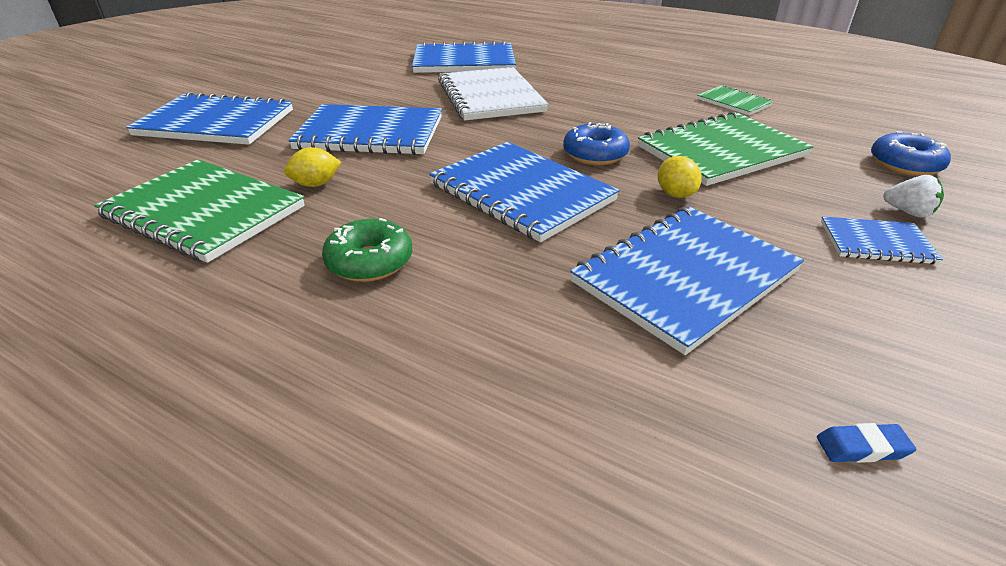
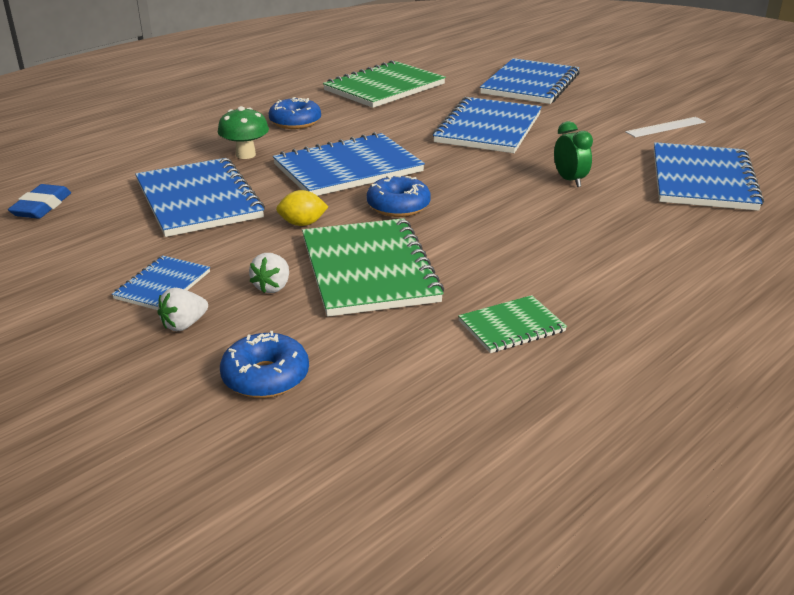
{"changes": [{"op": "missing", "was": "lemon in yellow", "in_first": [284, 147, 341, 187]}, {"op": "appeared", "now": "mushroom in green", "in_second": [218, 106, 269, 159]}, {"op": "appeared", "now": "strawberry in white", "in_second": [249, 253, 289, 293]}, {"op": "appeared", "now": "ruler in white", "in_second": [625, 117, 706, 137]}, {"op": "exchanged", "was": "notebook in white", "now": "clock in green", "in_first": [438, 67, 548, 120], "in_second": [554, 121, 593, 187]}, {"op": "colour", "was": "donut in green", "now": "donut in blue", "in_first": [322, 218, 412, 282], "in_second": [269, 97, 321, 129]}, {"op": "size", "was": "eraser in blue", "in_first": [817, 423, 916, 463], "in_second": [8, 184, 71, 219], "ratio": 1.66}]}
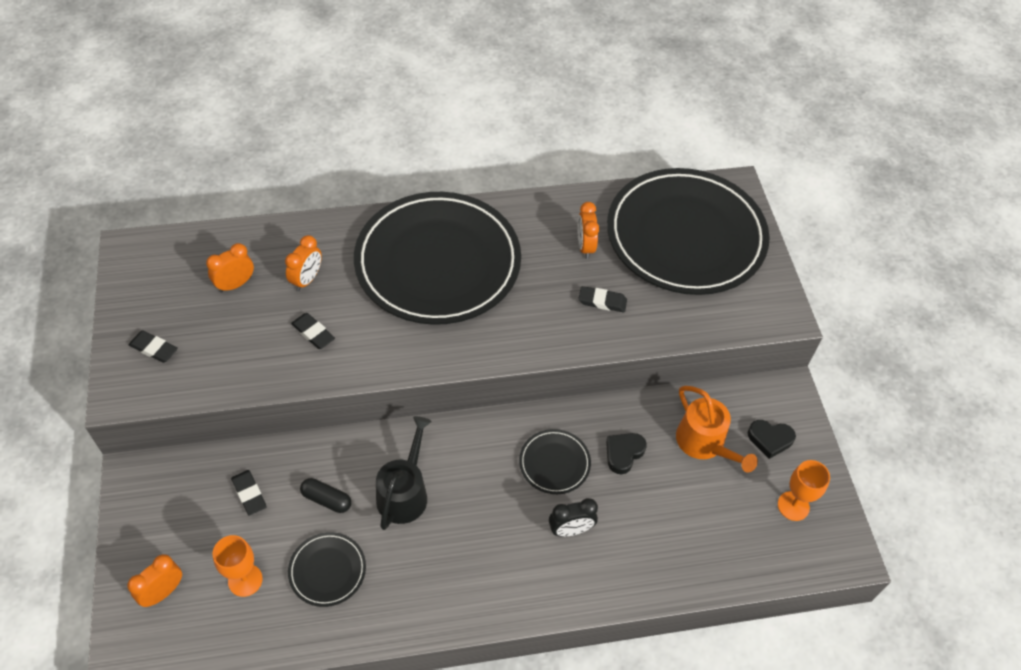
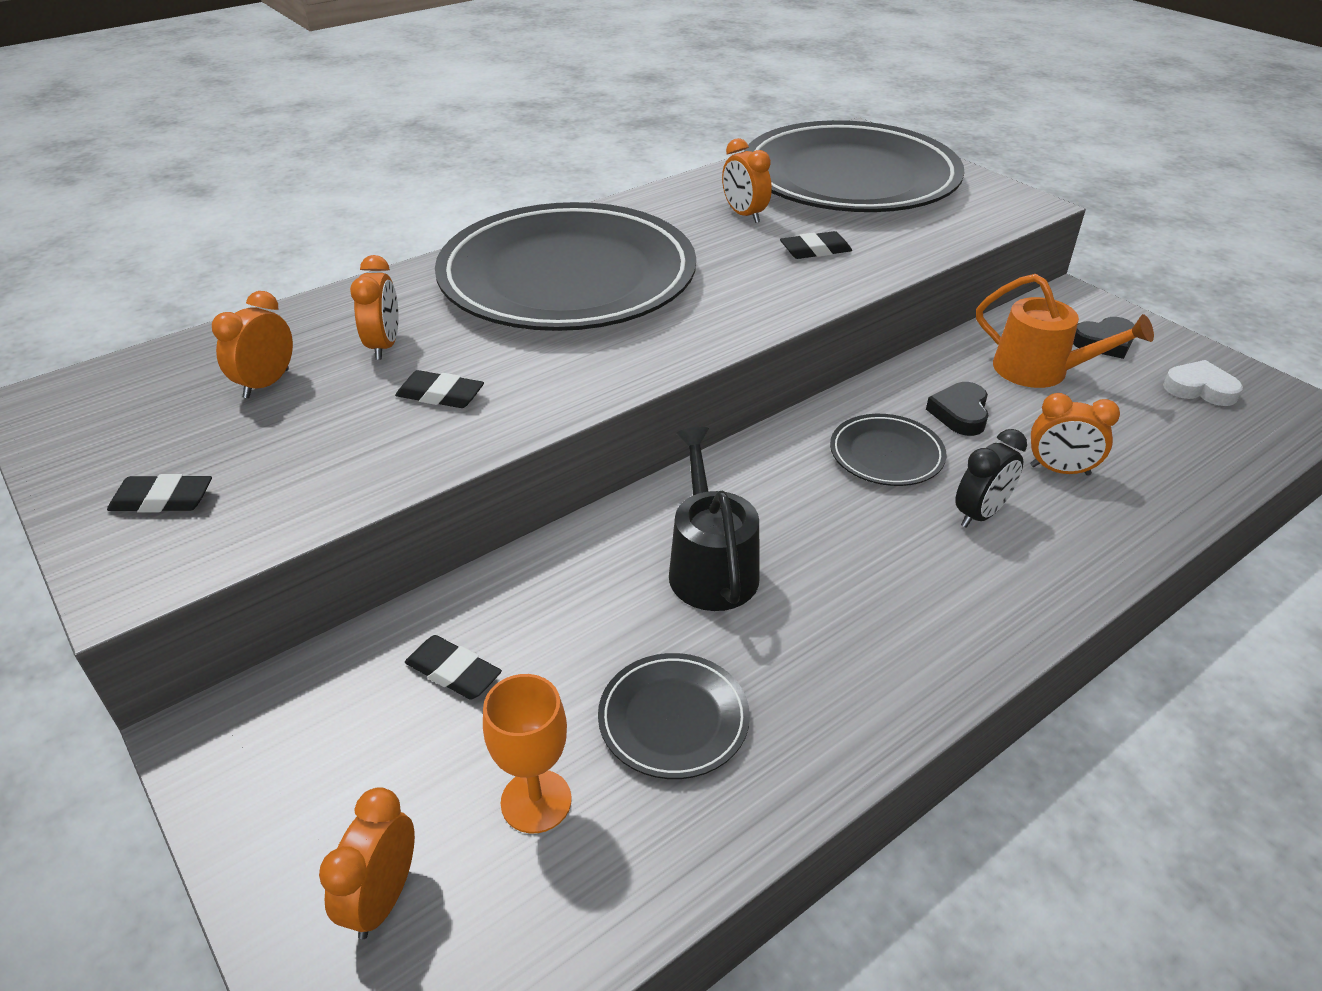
{"changes": [{"op": "missing", "was": "capsule in black", "in_first": [300, 478, 351, 513]}, {"op": "appeared", "now": "clock in orange", "in_second": [1030, 393, 1120, 476]}, {"op": "exchanged", "was": "goblet in orange", "now": "heart in white", "in_first": [778, 460, 830, 521], "in_second": [1163, 360, 1243, 406]}]}
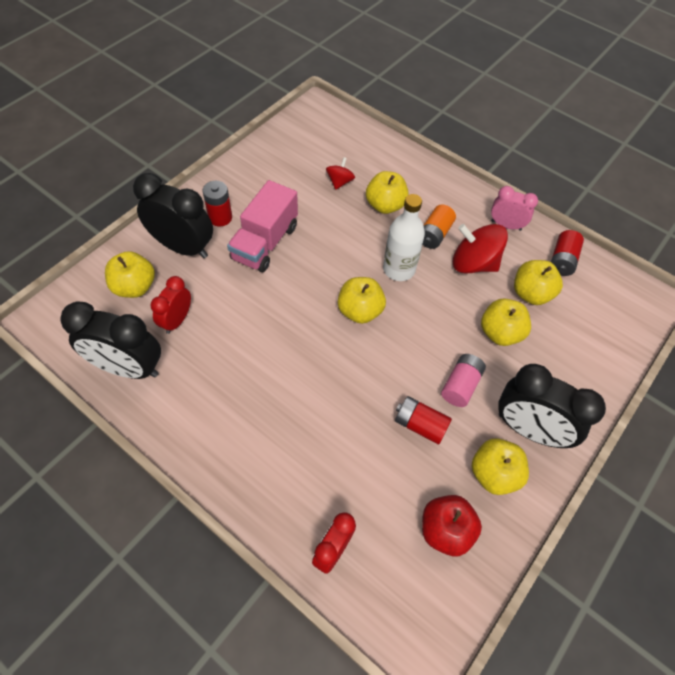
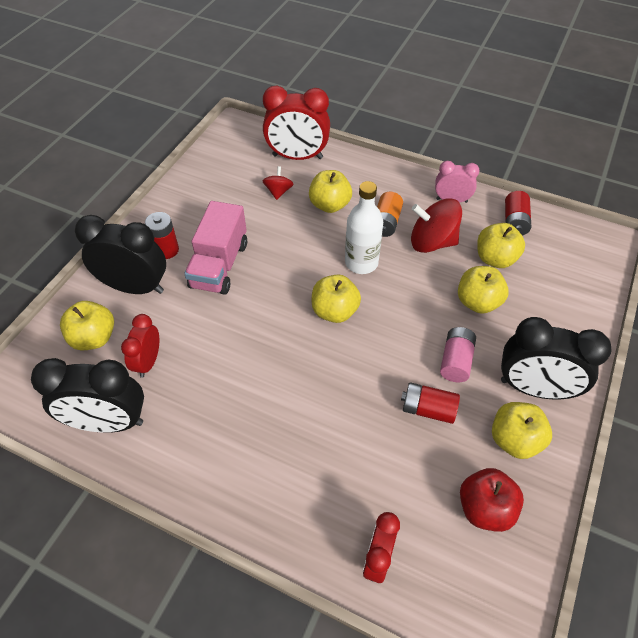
{"changes": [{"op": "appeared", "now": "clock in red", "in_second": [263, 86, 330, 160]}]}
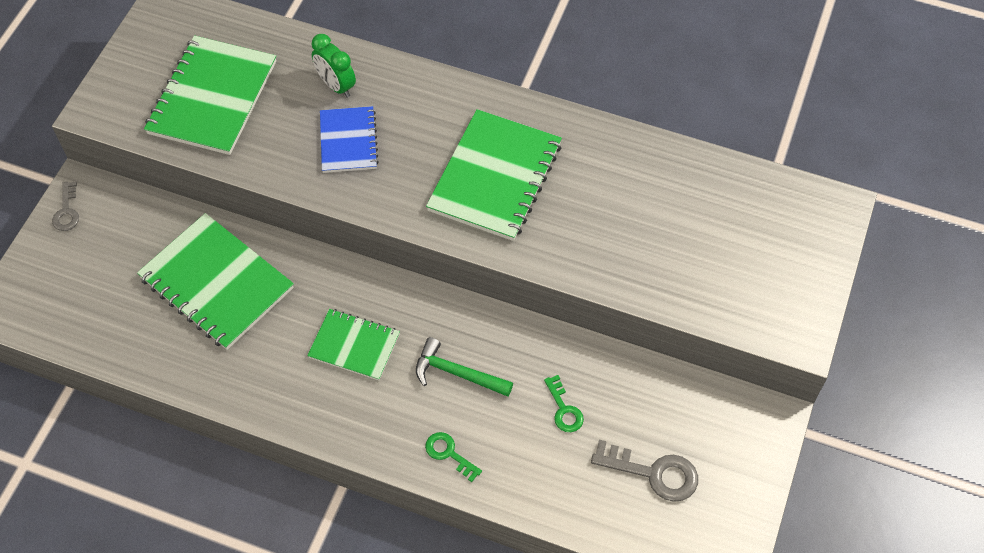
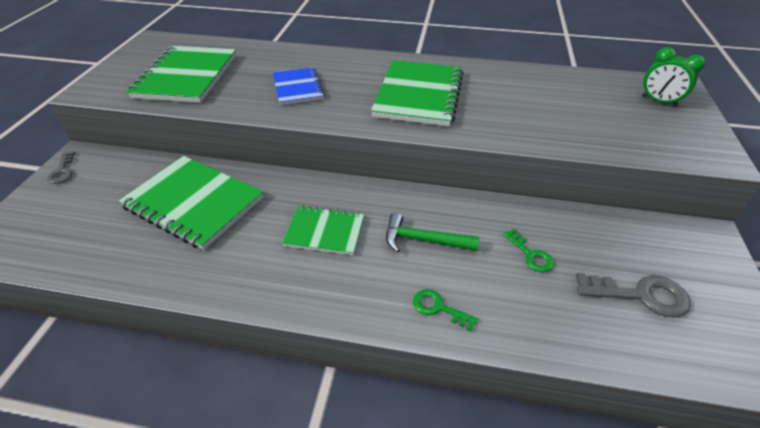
{"changes": [{"op": "relocated", "was": "clock in green", "in_first": [311, 34, 356, 97], "in_second": [642, 47, 705, 107]}]}
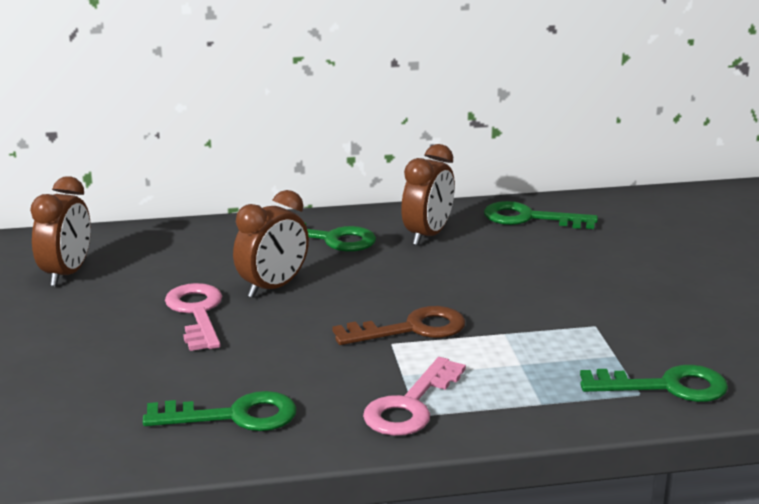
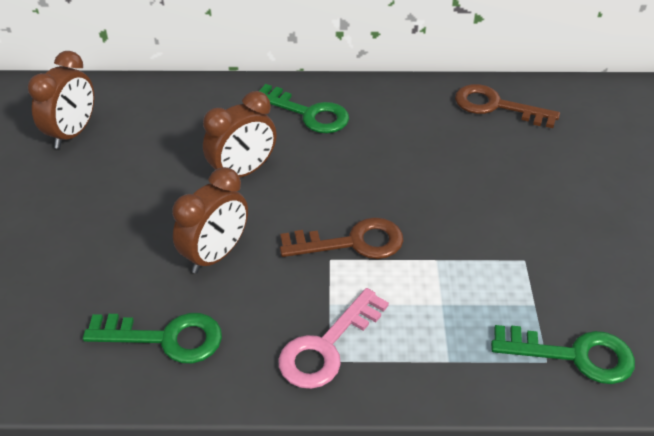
{"changes": [{"op": "missing", "was": "key in pink", "in_first": [165, 283, 222, 351]}, {"op": "relocated", "was": "clock in brown", "in_first": [401, 144, 455, 245], "in_second": [172, 167, 248, 273]}, {"op": "colour", "was": "key in green", "now": "key in brown", "in_first": [484, 201, 598, 229], "in_second": [455, 84, 560, 128]}]}
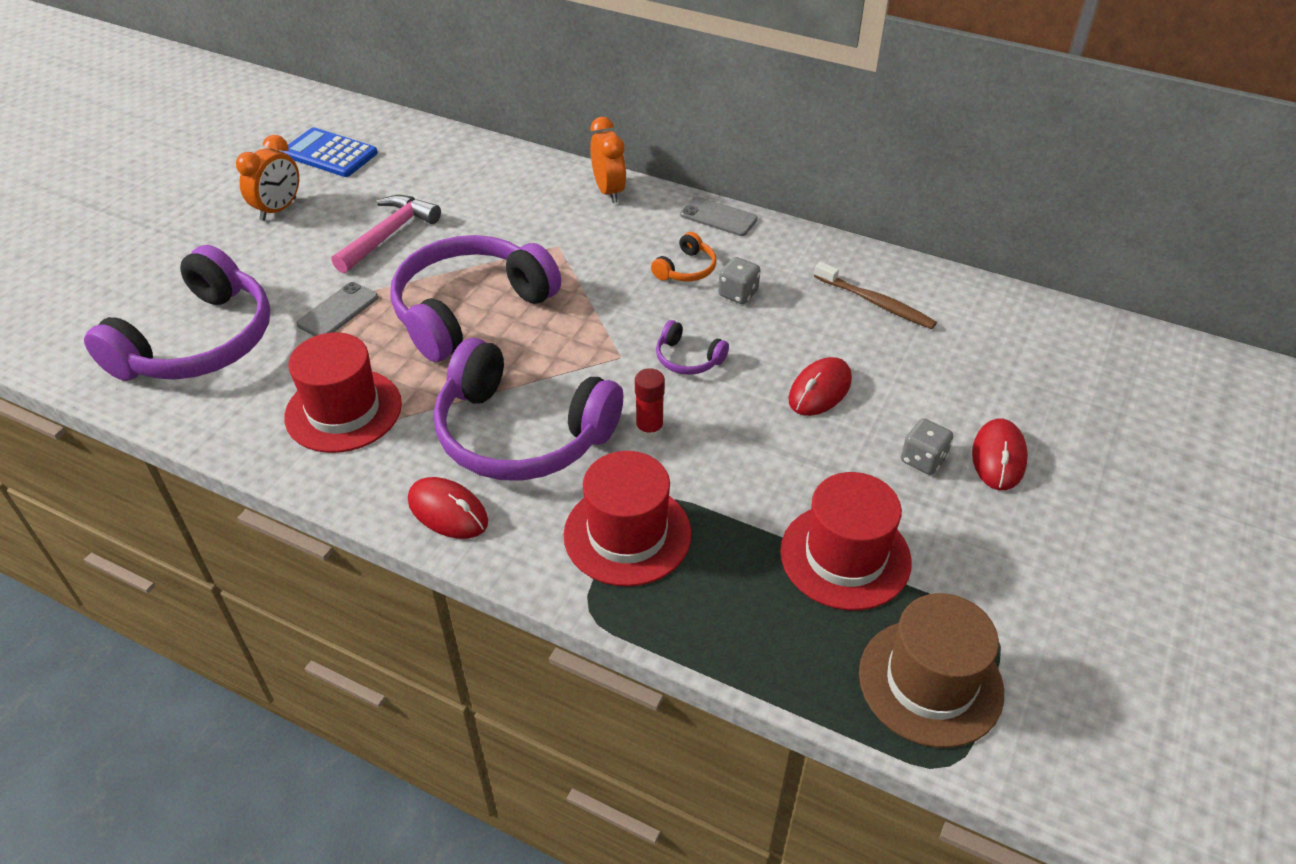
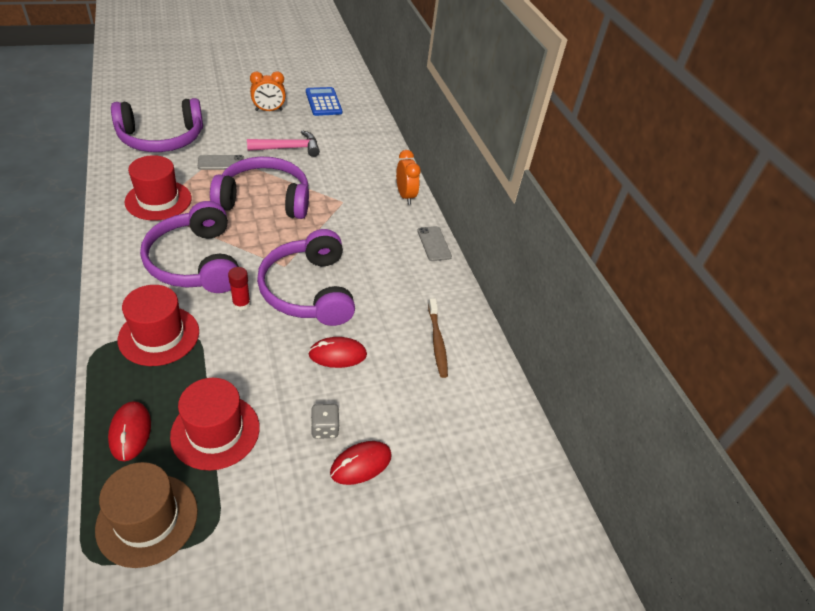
{"changes": [{"op": "missing", "was": "headphones in orange", "in_first": [651, 232, 717, 282]}, {"op": "missing", "was": "dice in grey", "in_first": [718, 257, 760, 304]}, {"op": "relocated", "was": "mouse in red", "in_first": [408, 477, 488, 539], "in_second": [108, 401, 151, 461]}, {"op": "spun", "was": "clock in orange", "in_first": [590, 117, 626, 203], "in_second": [396, 150, 421, 204], "clockwise": -45}, {"op": "size", "was": "headphones in purple", "in_first": [656, 320, 729, 375], "in_second": [257, 229, 355, 326], "ratio": 2.39}]}
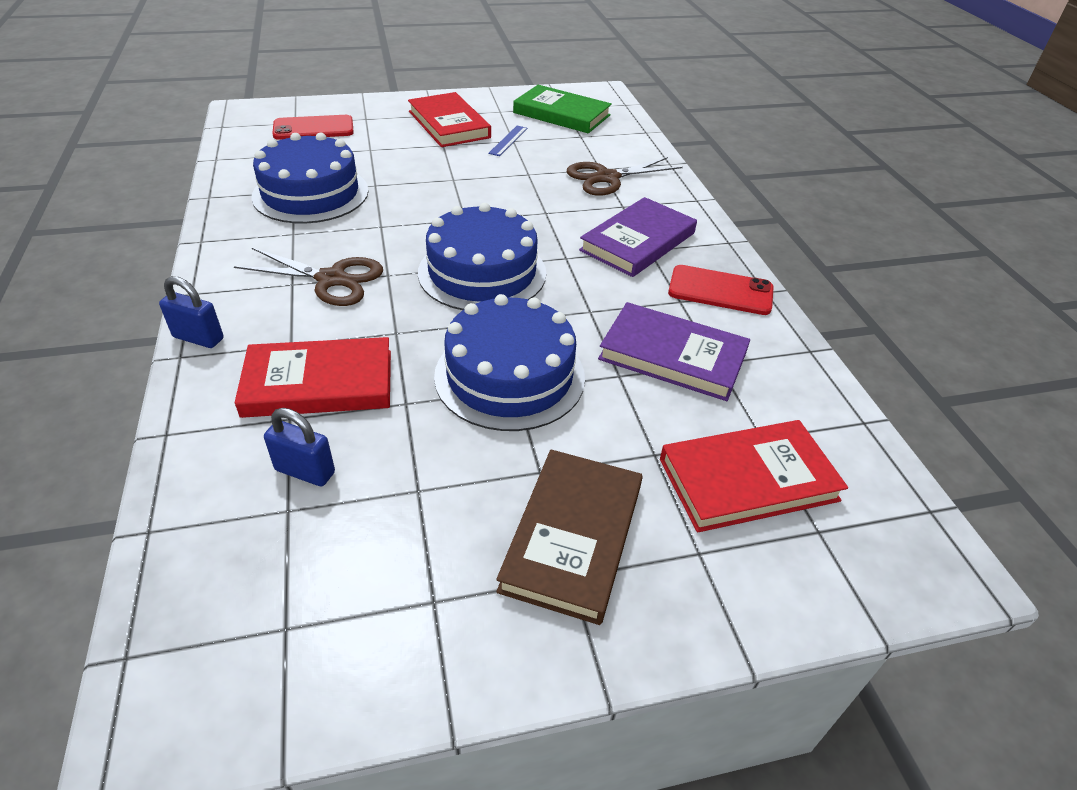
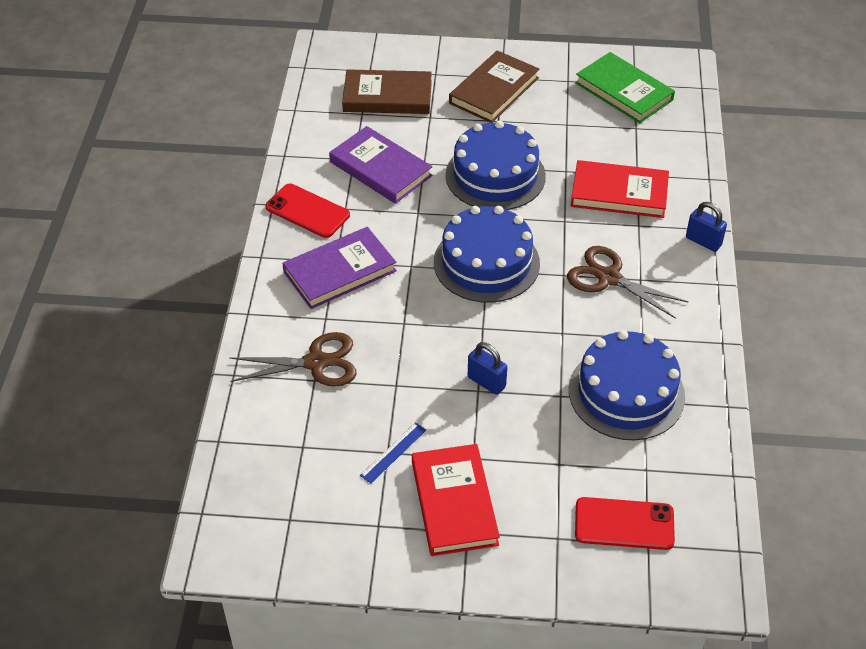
{"changes": [{"op": "relocated", "was": "padlock in blue", "in_first": [264, 408, 335, 486], "in_second": [468, 342, 507, 395]}, {"op": "relocated", "was": "book in green", "in_first": [513, 85, 612, 133], "in_second": [575, 52, 675, 123]}, {"op": "colour", "was": "book in red", "now": "book in brown", "in_first": [660, 420, 848, 532], "in_second": [342, 69, 432, 114]}]}
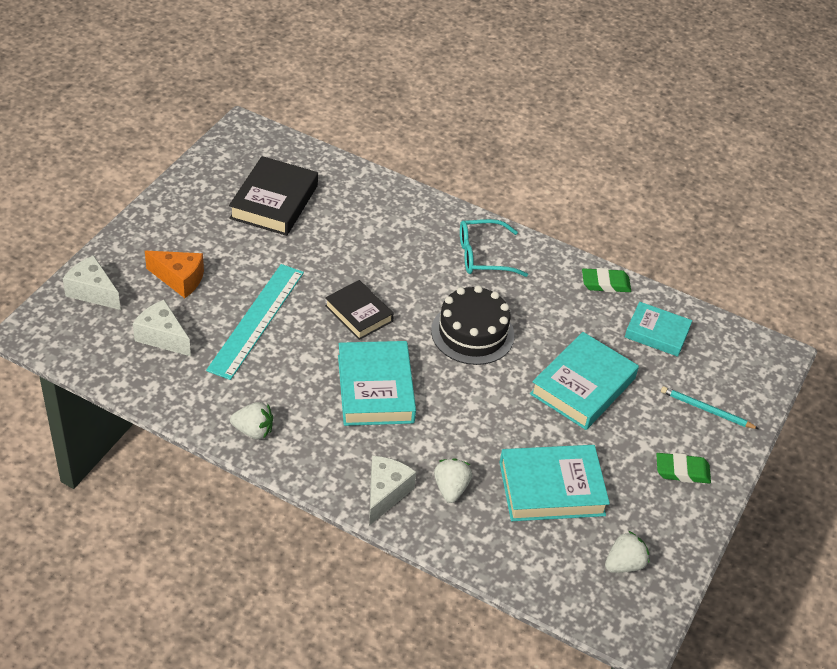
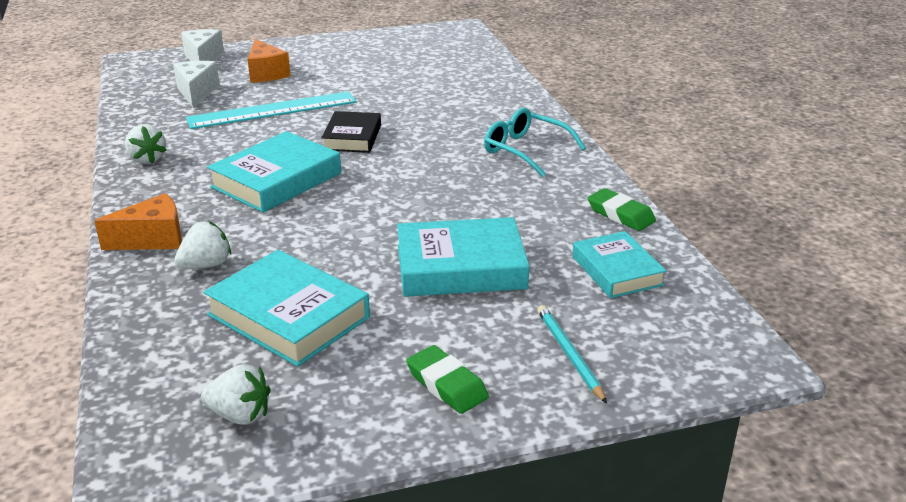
{"changes": [{"op": "missing", "was": "book in black", "in_first": [229, 156, 318, 236]}, {"op": "missing", "was": "cake in black", "in_first": [431, 285, 514, 365]}, {"op": "colour", "was": "cheese in white", "now": "cheese in orange", "in_first": [369, 456, 416, 526], "in_second": [94, 193, 182, 250]}]}
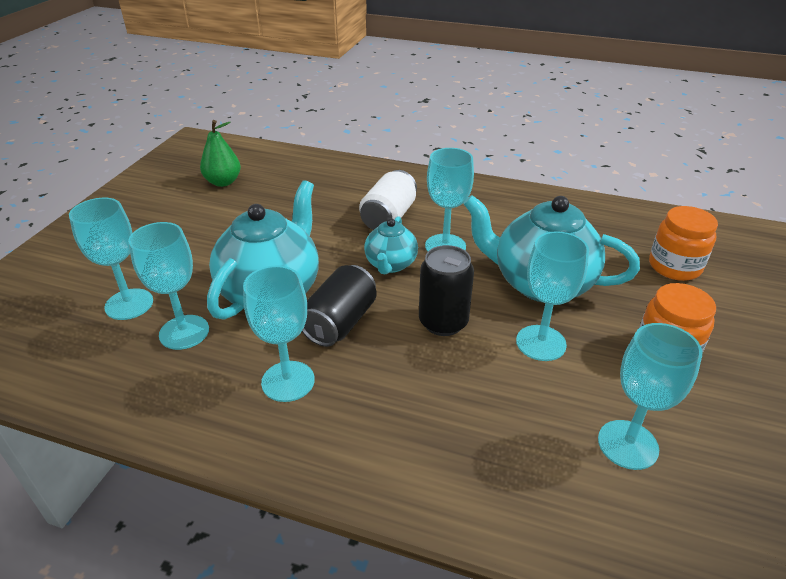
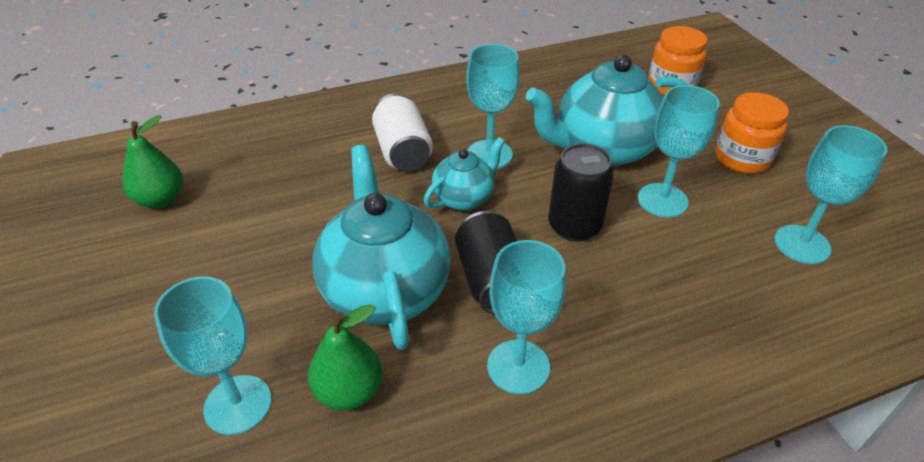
{"changes": [{"op": "exchanged", "was": "goblet in turquoise", "now": "pear in green", "in_first": [128, 222, 209, 350], "in_second": [308, 304, 383, 410]}, {"op": "spun", "was": "teapot in turquoise", "in_first": [364, 216, 418, 274], "in_second": [424, 137, 505, 211], "clockwise": -105}]}
